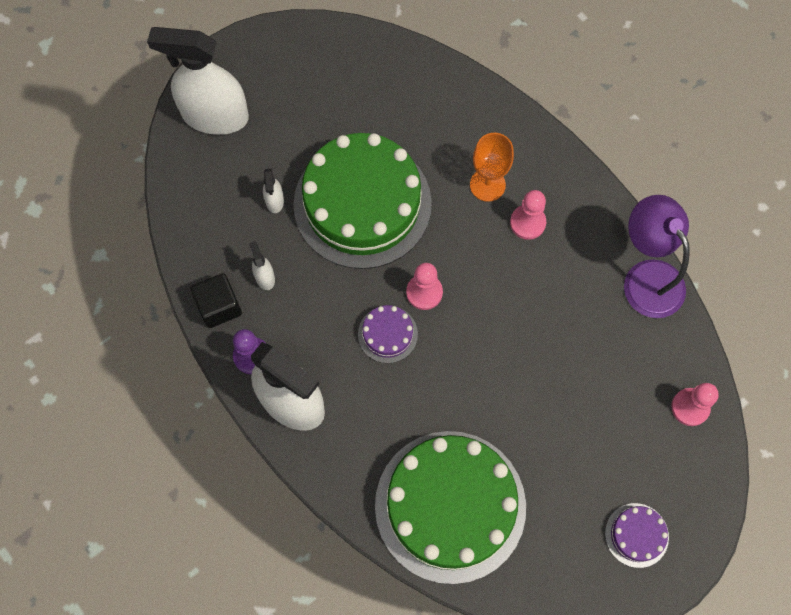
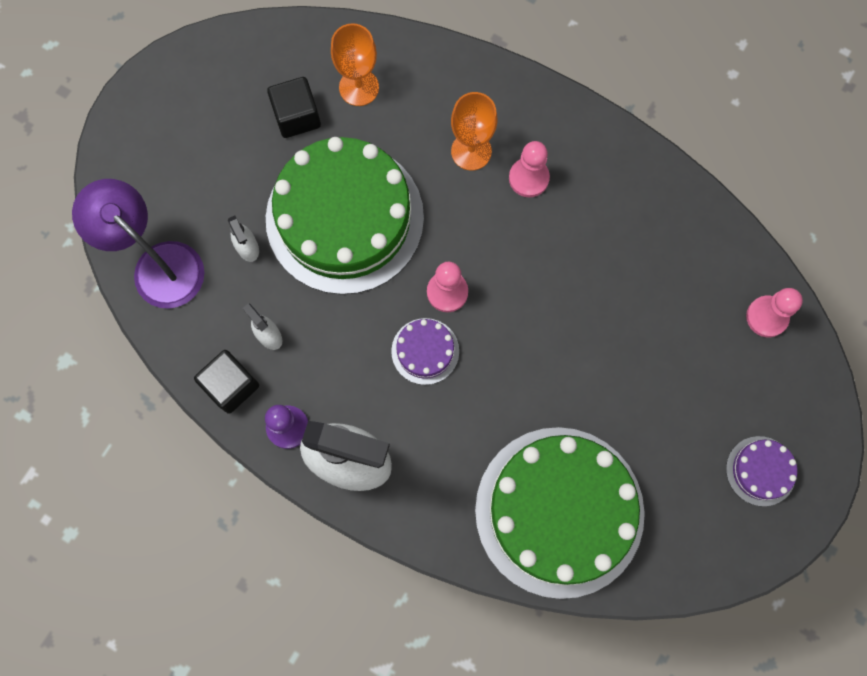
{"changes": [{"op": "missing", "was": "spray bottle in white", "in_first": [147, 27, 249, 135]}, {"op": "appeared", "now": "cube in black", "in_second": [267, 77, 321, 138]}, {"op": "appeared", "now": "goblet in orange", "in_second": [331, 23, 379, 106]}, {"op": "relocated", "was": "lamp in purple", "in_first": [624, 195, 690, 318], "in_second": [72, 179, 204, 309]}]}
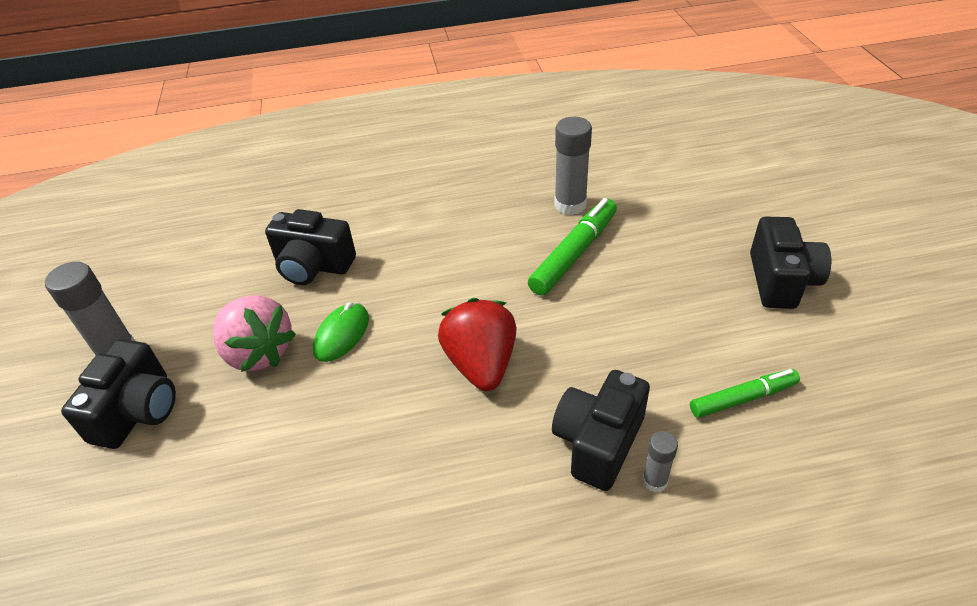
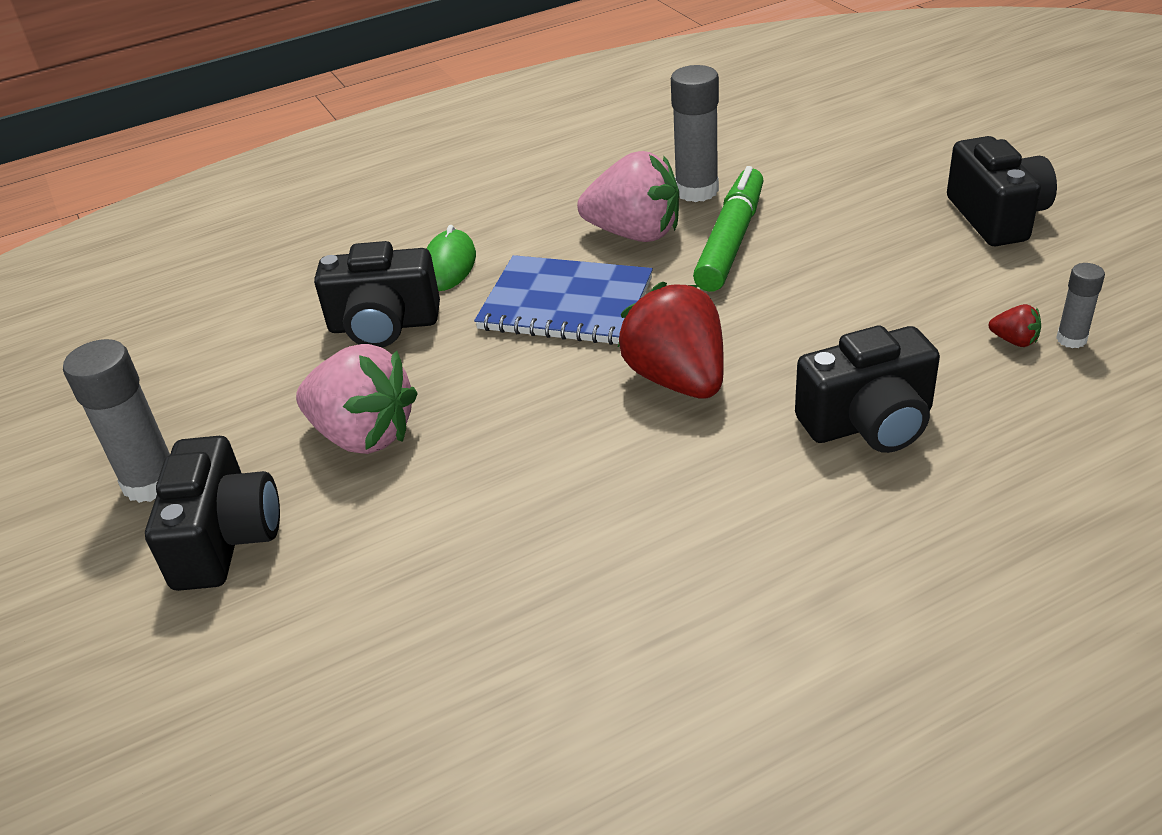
{"changes": [{"op": "appeared", "now": "notebook in blue", "in_second": [474, 255, 653, 345]}, {"op": "appeared", "now": "strawberry in pink", "in_second": [577, 151, 679, 242]}, {"op": "relocated", "was": "mouse in green", "in_first": [313, 302, 369, 362], "in_second": [426, 225, 476, 291]}, {"op": "relocated", "was": "glue stick in grey", "in_first": [642, 431, 678, 492], "in_second": [1056, 263, 1105, 348]}, {"op": "exchanged", "was": "marker in green", "now": "strawberry in red", "in_first": [690, 369, 800, 418], "in_second": [989, 304, 1041, 347]}, {"op": "spun", "was": "camera in black", "in_first": [552, 370, 650, 491], "in_second": [795, 326, 940, 453], "clockwise": -120}]}
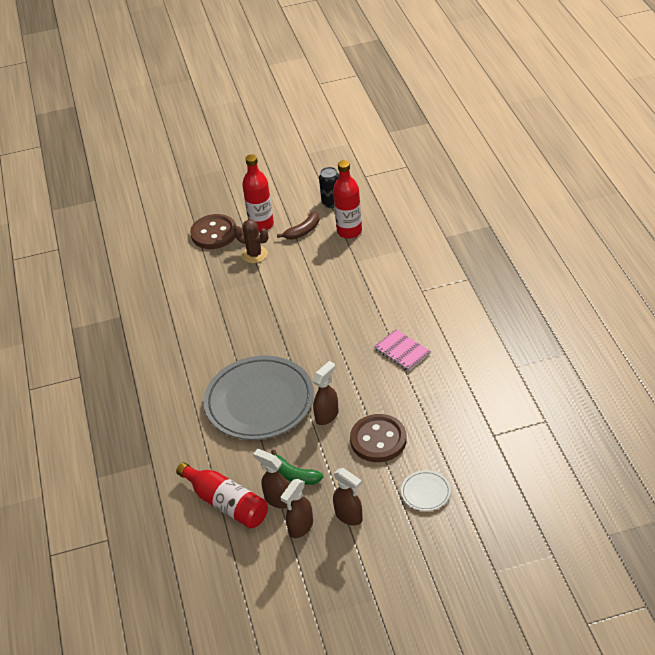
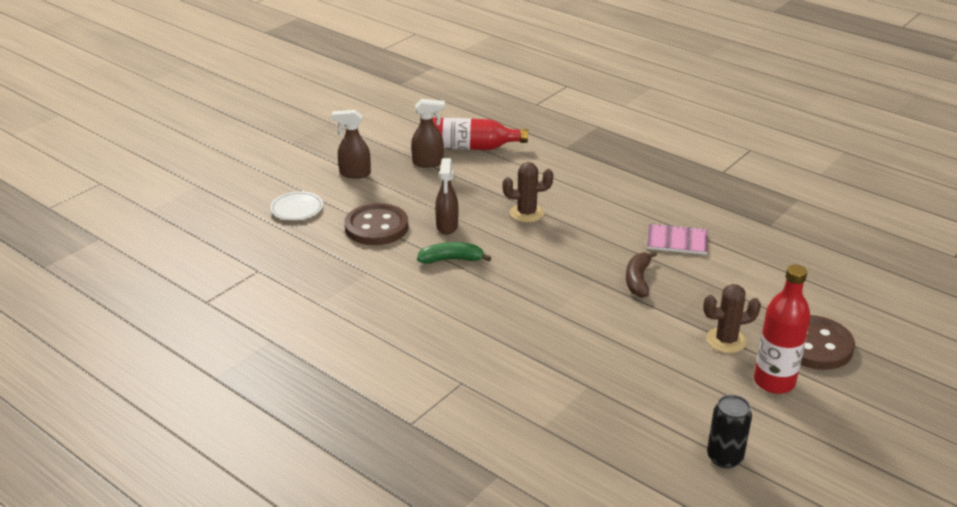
{"changes": [{"op": "missing", "was": "spray bottle in brown", "in_first": [280, 479, 313, 538]}, {"op": "missing", "was": "bottle in red", "in_first": [333, 160, 362, 239]}, {"op": "relocated", "was": "banana in green", "in_first": [271, 450, 323, 485], "in_second": [417, 242, 491, 264]}, {"op": "relocated", "was": "banana in brown", "in_first": [277, 211, 320, 240], "in_second": [626, 251, 657, 298]}, {"op": "relocated", "was": "notebook in pink", "in_first": [374, 329, 431, 371], "in_second": [647, 223, 708, 255]}, {"op": "exchanged", "was": "plate in grey", "now": "cactus in brown", "in_first": [204, 356, 314, 440], "in_second": [503, 162, 553, 222]}]}
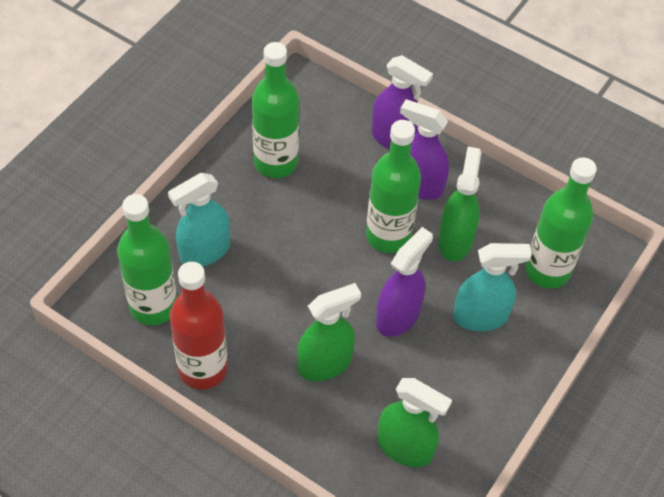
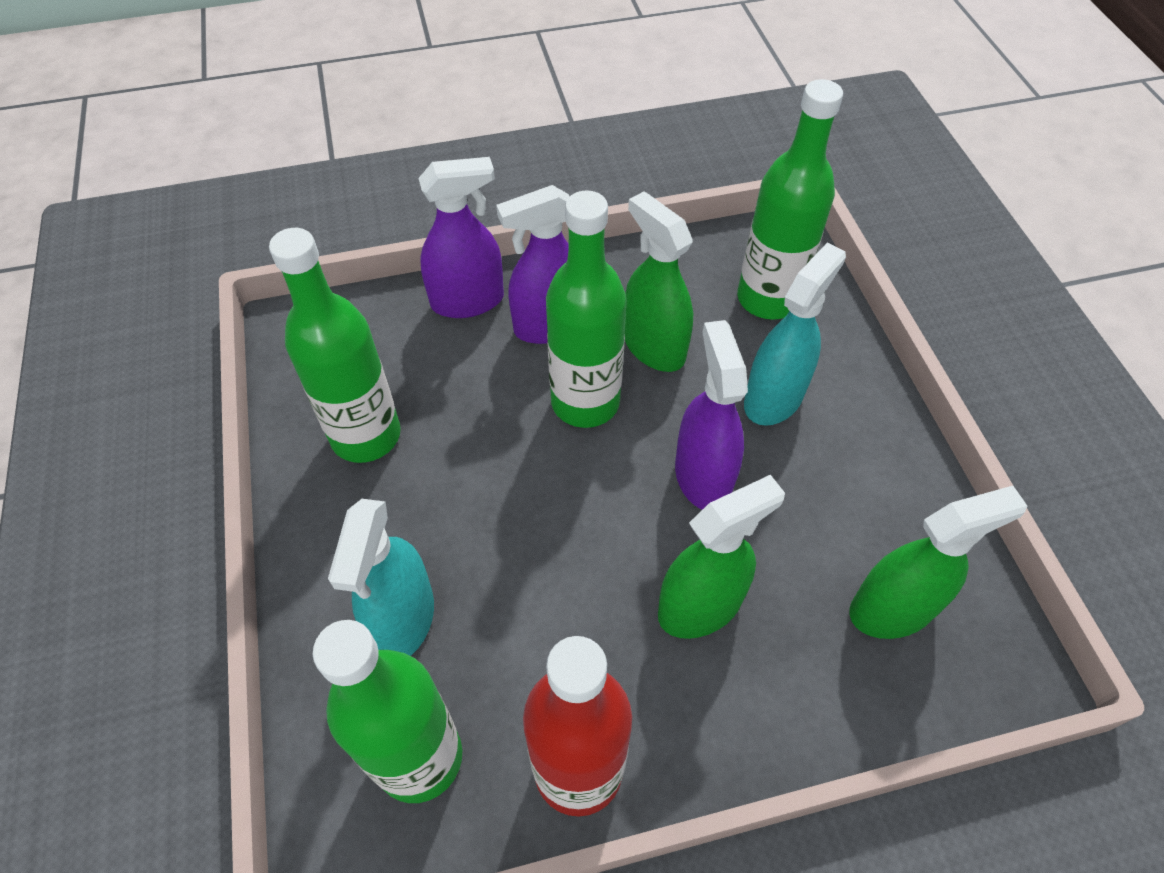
{"changes": [{"op": "spun", "was": "spray bottle in green", "in_first": [297, 283, 361, 381], "in_second": [658, 475, 785, 639], "clockwise": 45}]}
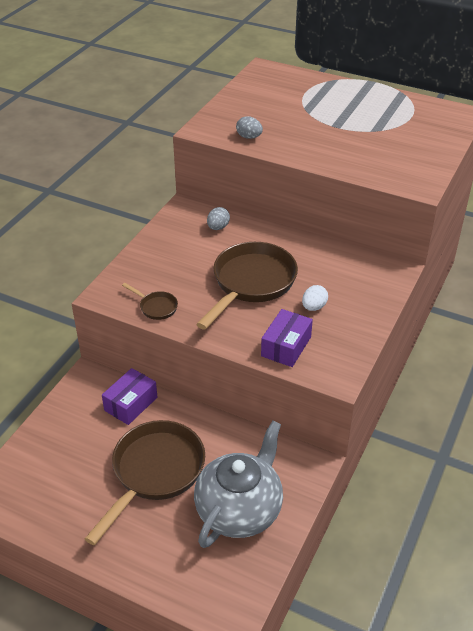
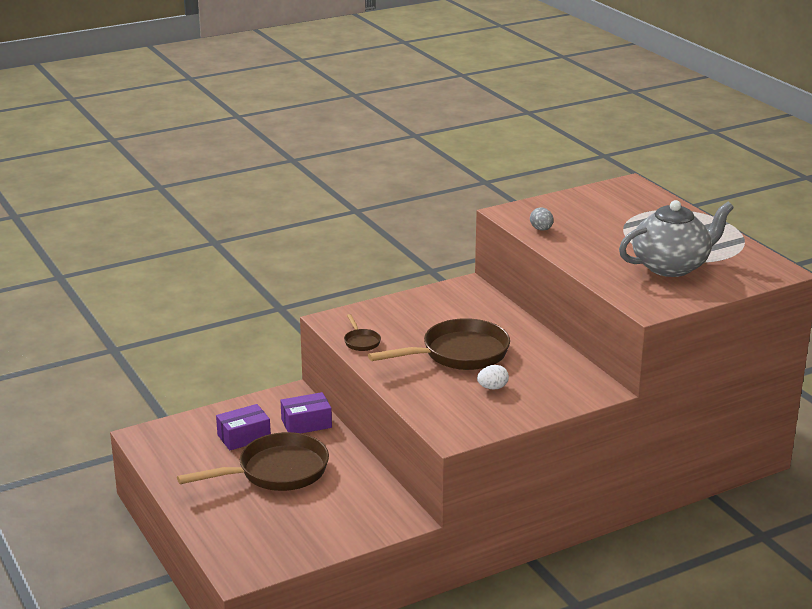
{"changes": [{"op": "missing", "was": "egg in grey", "in_first": [207, 207, 230, 230]}, {"op": "relocated", "was": "teapot in grey", "in_first": [194, 421, 283, 548], "in_second": [619, 200, 734, 277]}, {"op": "relocated", "was": "box in purple", "in_first": [261, 309, 313, 367], "in_second": [216, 404, 271, 450]}]}
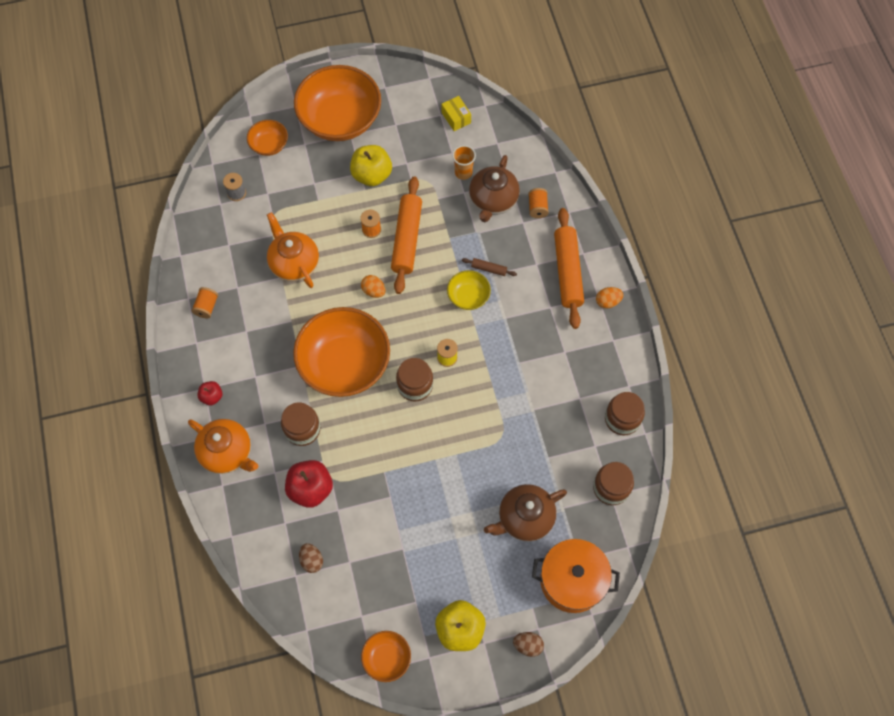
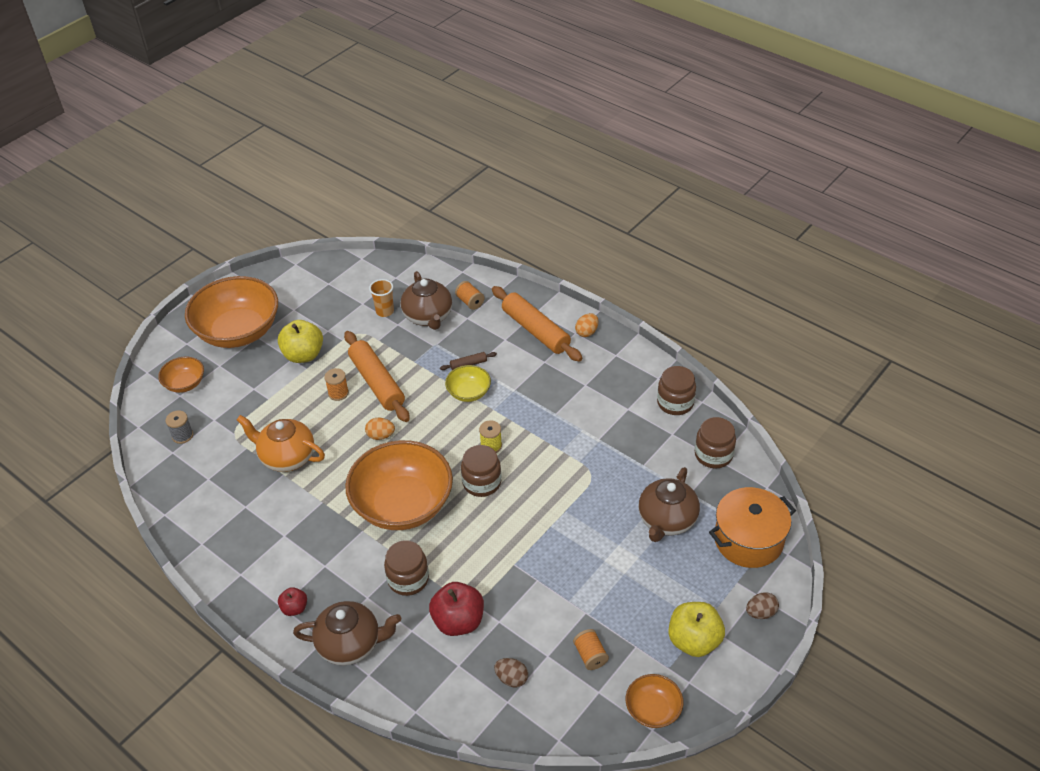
{"changes": [{"op": "missing", "was": "box in yellow", "in_first": [442, 96, 471, 131]}, {"op": "relocated", "was": "spool in orange", "in_first": [191, 287, 218, 319], "in_second": [573, 629, 609, 670]}, {"op": "colour", "was": "teapot in orange", "now": "teapot in brown", "in_first": [188, 419, 258, 474], "in_second": [293, 601, 401, 665]}]}
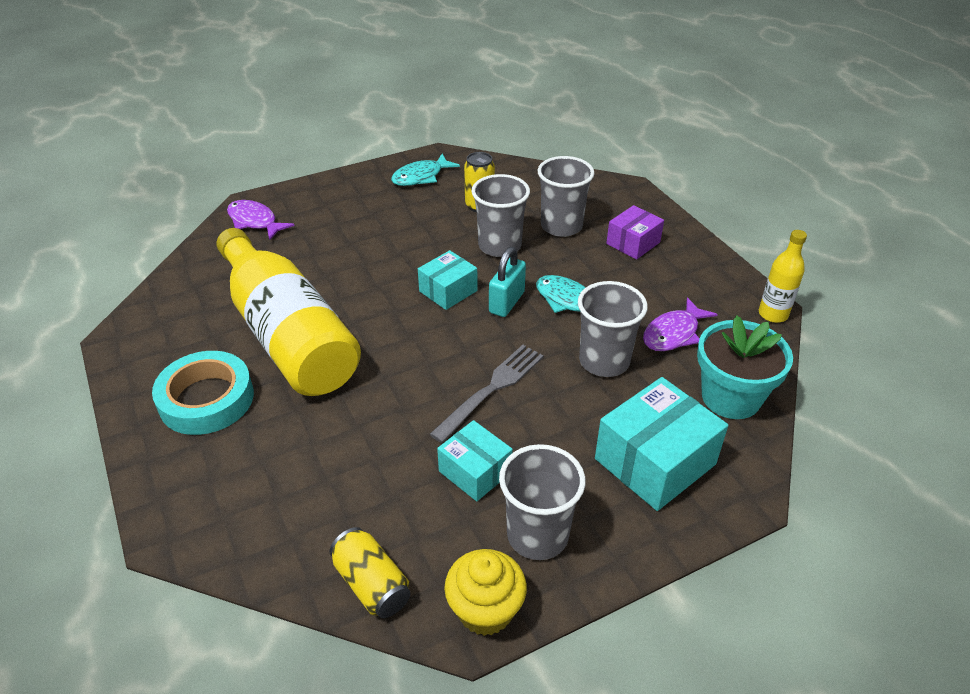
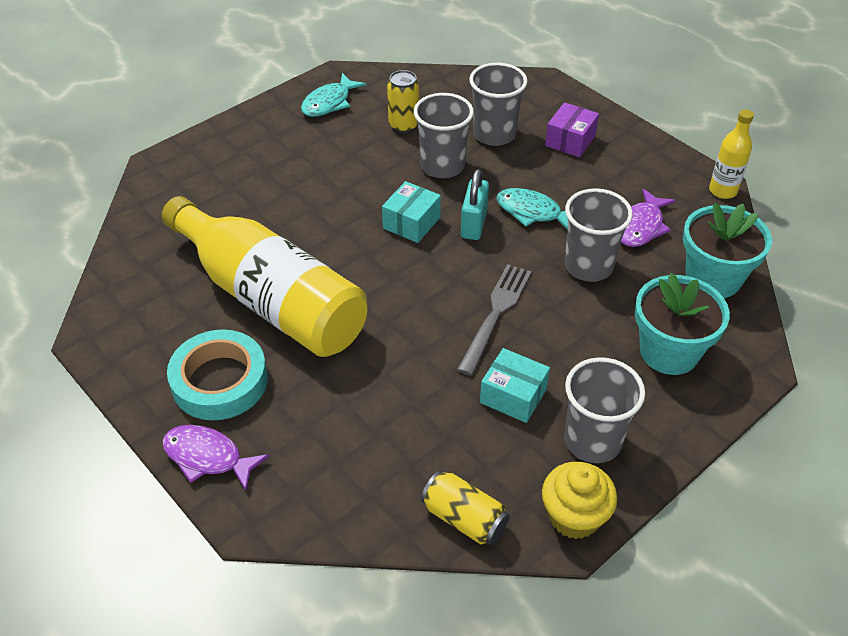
{"changes": [{"op": "relocated", "was": "fish in purple", "in_first": [227, 200, 295, 241], "in_second": [162, 425, 269, 491]}, {"op": "exchanged", "was": "box in turquoise", "now": "flower pot in turquoise", "in_first": [595, 377, 728, 511], "in_second": [635, 273, 730, 375]}]}
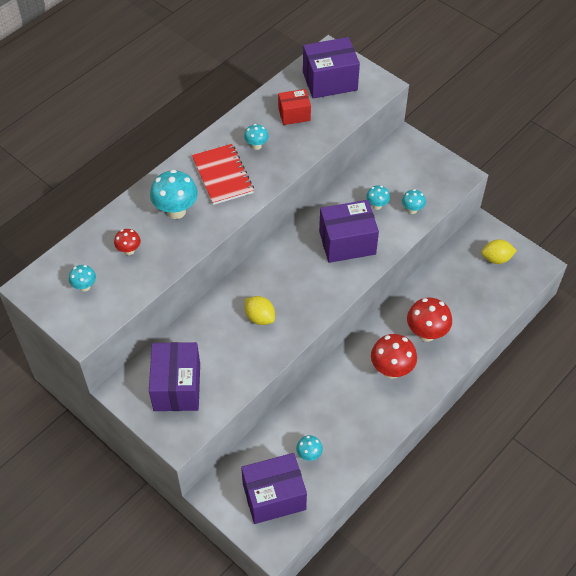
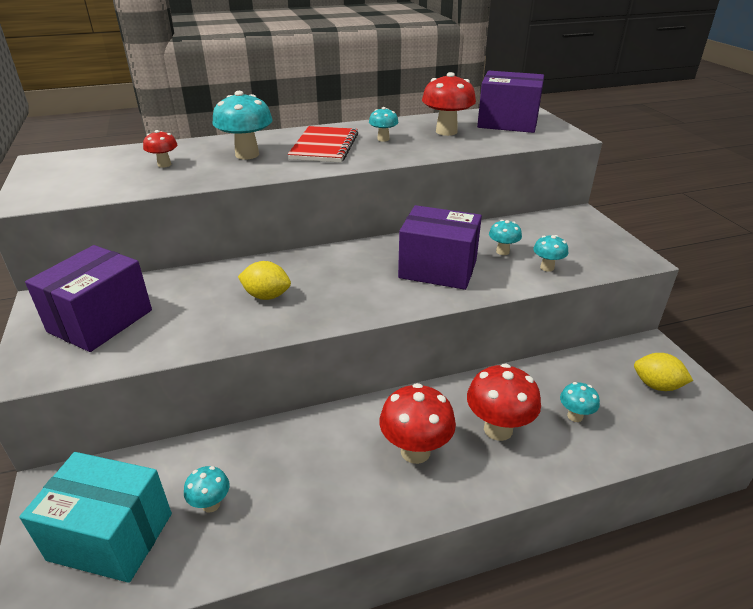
{"changes": [{"op": "relocated", "was": "mushroom in turquoise", "in_first": [69, 265, 96, 292], "in_second": [560, 382, 600, 422]}, {"op": "exchanged", "was": "box in red", "now": "mushroom in red", "in_first": [278, 89, 311, 125], "in_second": [422, 72, 476, 136]}, {"op": "colour", "was": "box in purple", "now": "box in turquoise", "in_first": [241, 453, 307, 524], "in_second": [19, 452, 172, 583]}, {"op": "spun", "was": "lemon in yellow", "in_first": [245, 296, 275, 325], "in_second": [238, 261, 291, 300], "clockwise": -60}]}
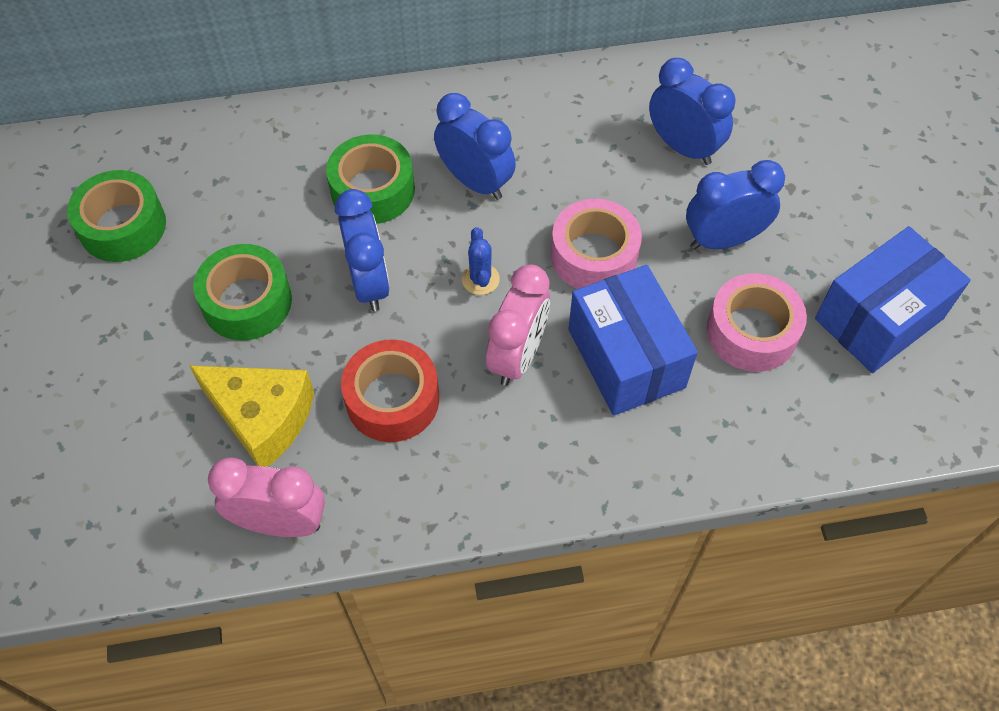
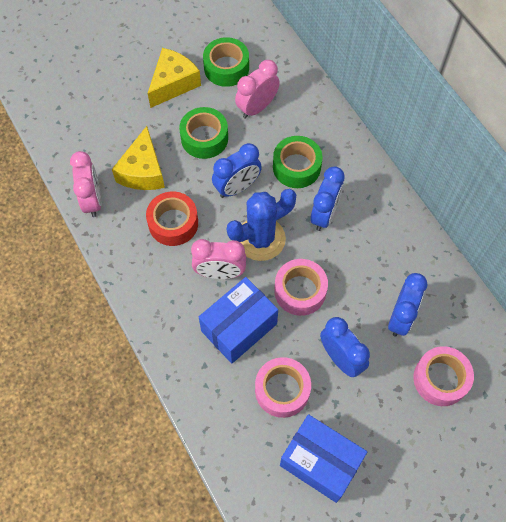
{"changes": [{"op": "appeared", "now": "cheese in yellow", "in_second": [148, 48, 201, 108]}, {"op": "appeared", "now": "clock in pink", "in_second": [235, 60, 280, 119]}, {"op": "appeared", "now": "tape in pink", "in_second": [413, 346, 474, 406]}, {"op": "size", "was": "cactus in blue", "in_first": [462, 227, 500, 295], "in_second": [227, 189, 297, 261], "ratio": 2.27}]}
